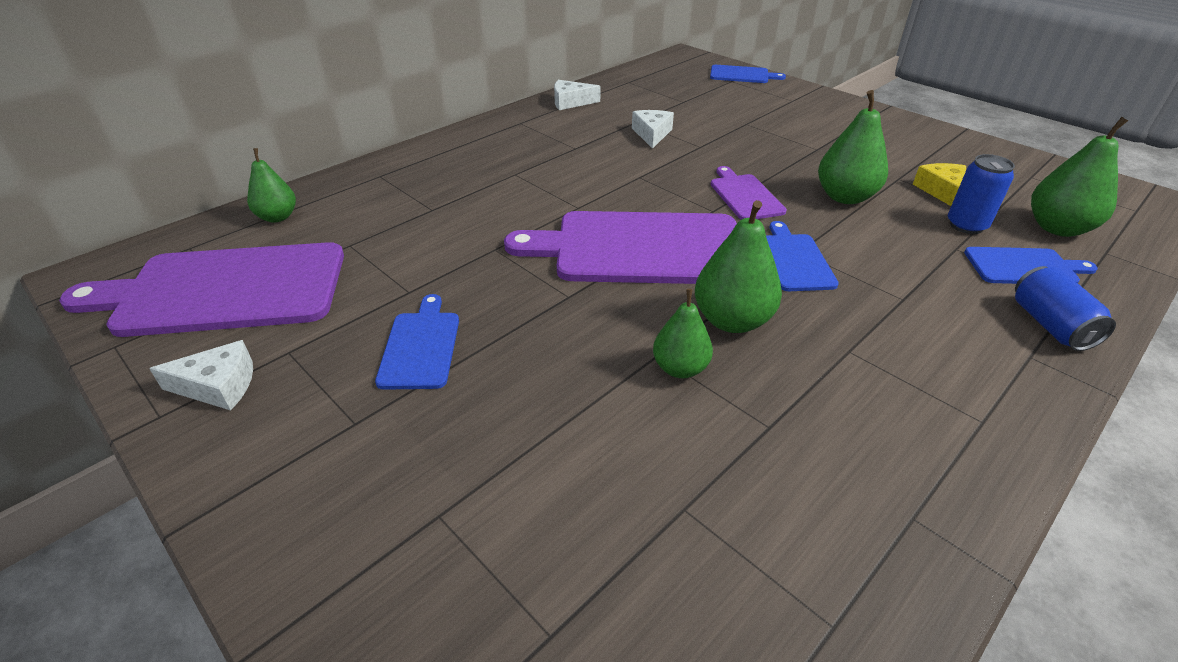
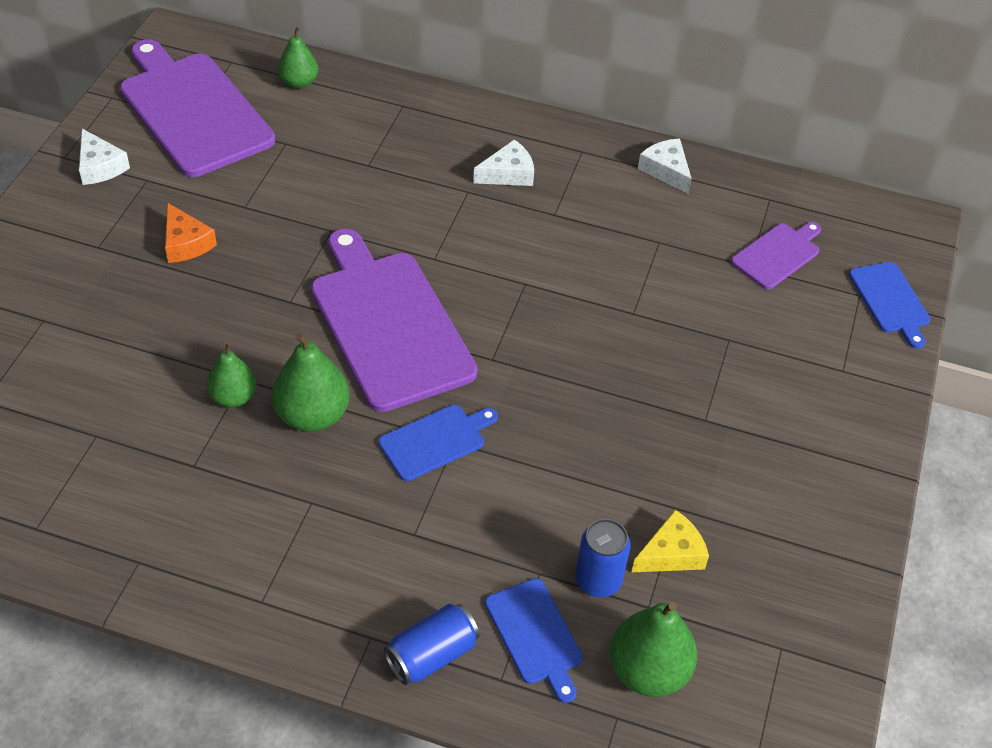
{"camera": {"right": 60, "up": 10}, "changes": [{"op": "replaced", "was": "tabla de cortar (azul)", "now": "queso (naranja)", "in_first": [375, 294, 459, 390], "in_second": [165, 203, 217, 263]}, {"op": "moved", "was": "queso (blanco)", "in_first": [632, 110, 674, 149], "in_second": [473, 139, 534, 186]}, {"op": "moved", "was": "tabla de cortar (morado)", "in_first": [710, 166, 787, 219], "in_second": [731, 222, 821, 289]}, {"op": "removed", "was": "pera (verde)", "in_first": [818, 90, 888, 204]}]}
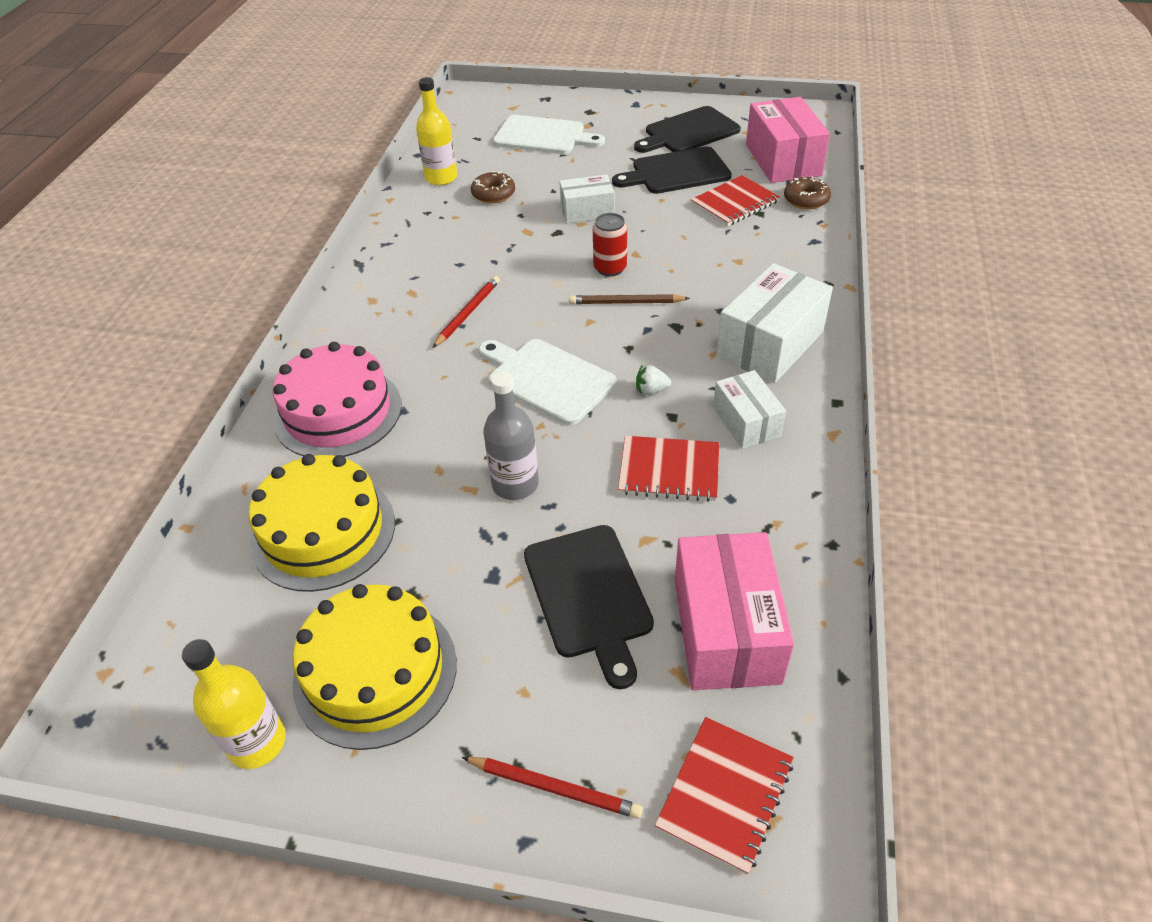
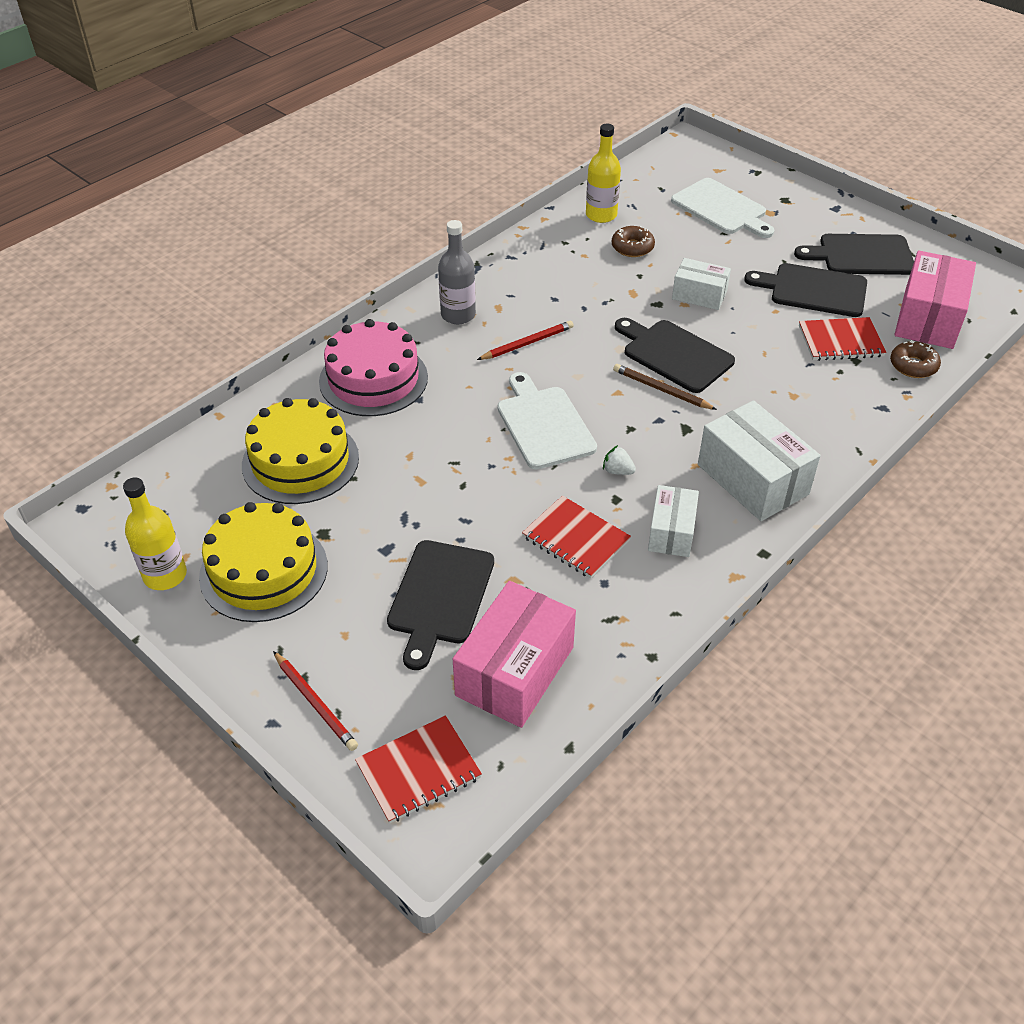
{"camera": {"right": 30, "up": 0}, "changes": [{"op": "moved", "was": "botella (gris)", "in_first": [483, 372, 539, 500], "in_second": [438, 220, 476, 324]}, {"op": "replaced", "was": "lata (rojo)", "now": "tabla de cortar (negro)", "in_first": [593, 213, 627, 276], "in_second": [615, 318, 735, 393]}, {"op": "turned", "was": "caja (blanco)", "in_first": [716, 263, 833, 383], "in_second": [698, 400, 821, 521], "clockwise": 75}]}
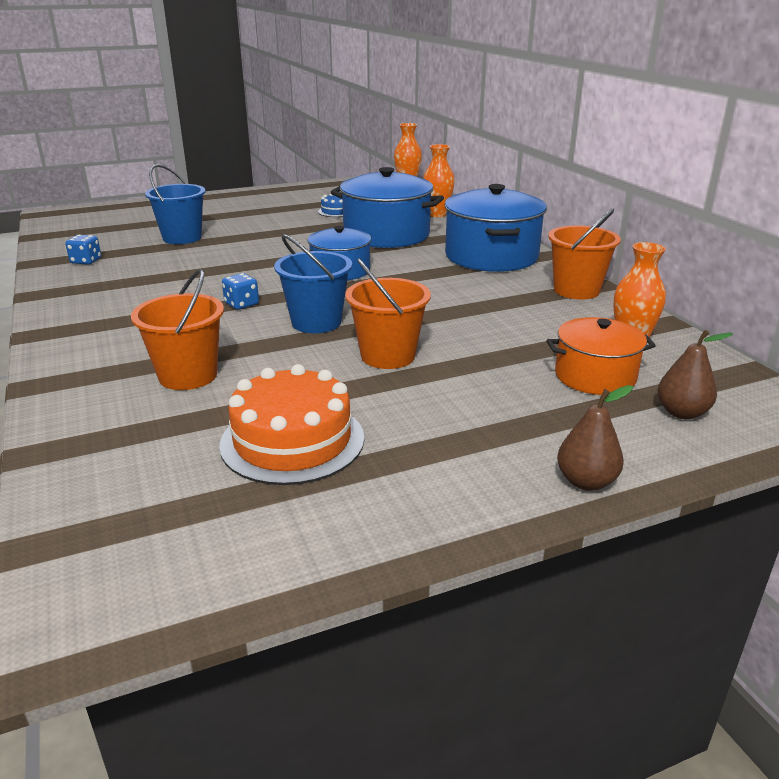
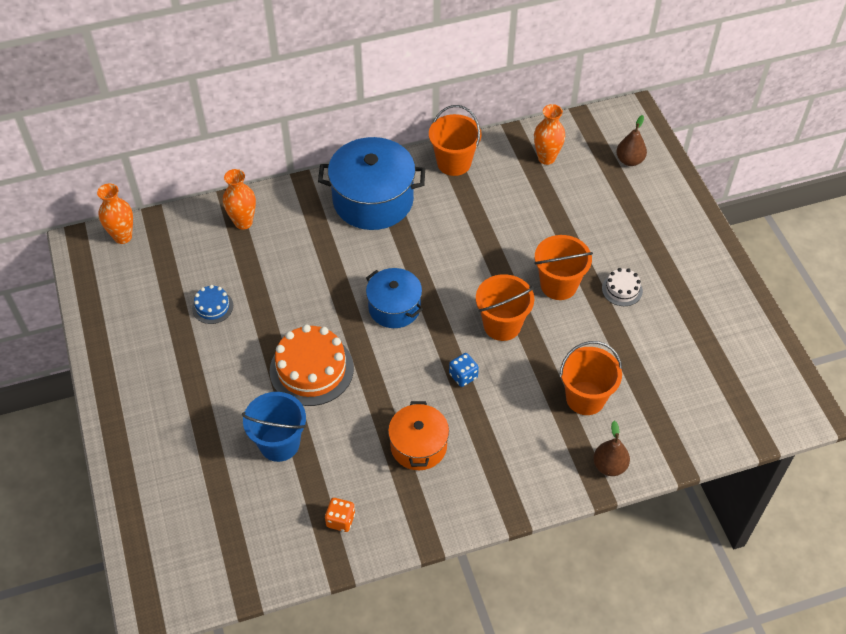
{"camera": {"right": -85, "up": 25}, "changes": [{"op": "recoloured", "was": "dado (azul)", "now": "dado (naranja)", "in_first": [65, 235, 101, 265], "in_second": [325, 498, 355, 532]}, {"op": "moved", "was": "tarta (naranja)", "in_first": [219, 364, 364, 485], "in_second": [270, 324, 354, 406]}, {"op": "recoloured", "was": "balde (azul)", "now": "balde (naranja)", "in_first": [274, 234, 352, 333], "in_second": [476, 274, 534, 341]}, {"op": "removed", "was": "olla (azul)", "in_first": [331, 167, 444, 248]}, {"op": "moved", "was": "olla (naranja)", "in_first": [546, 317, 656, 395], "in_second": [388, 401, 449, 470]}, {"op": "moved", "was": "pera (marrón)", "in_first": [557, 385, 633, 491], "in_second": [593, 421, 630, 476]}, {"op": "added", "now": "tarta (blanco)", "in_second": [602, 268, 643, 306]}]}
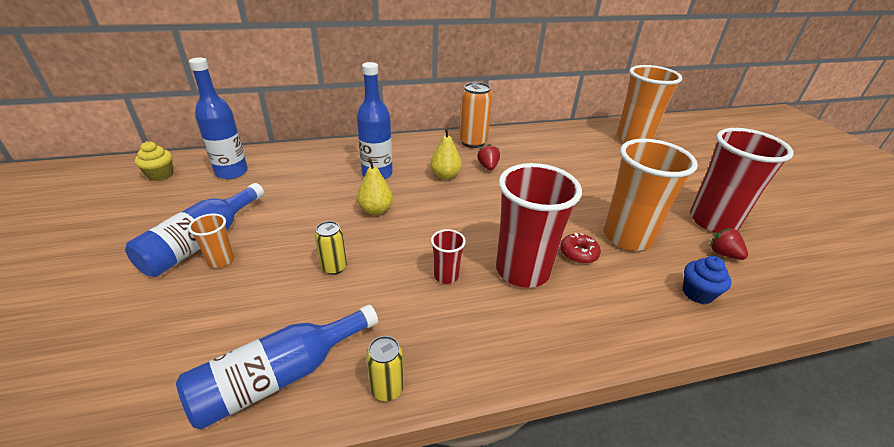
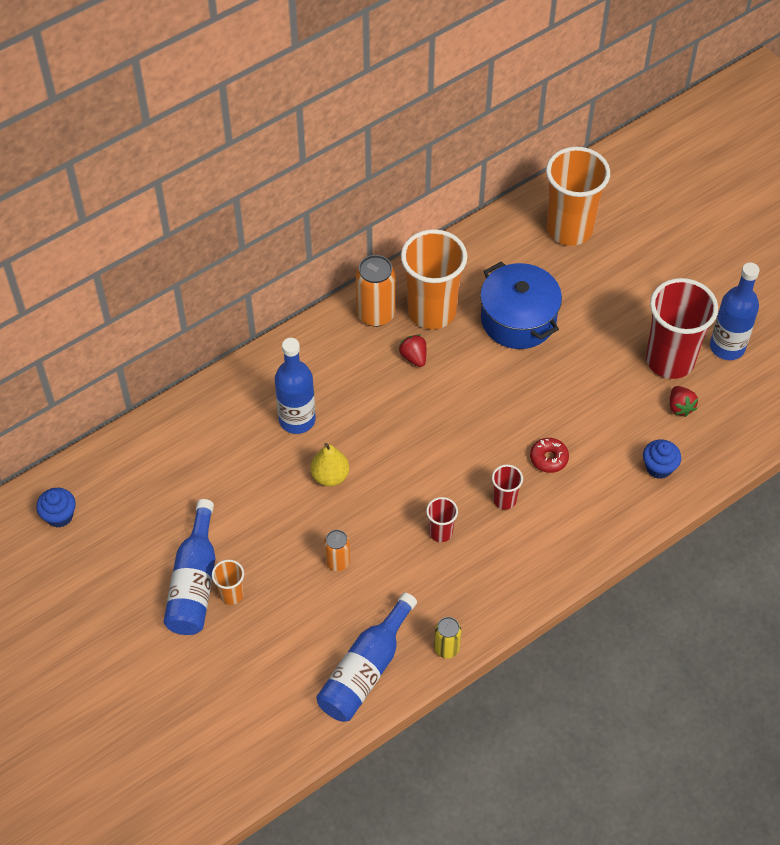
{"camera": {"right": -20, "up": 20}, "changes": [{"op": "recoloured", "was": "magdalena (amarillo)", "now": "magdalena (azul)", "in_first": [135, 141, 173, 181], "in_second": [36, 488, 76, 528]}, {"op": "moved", "was": "botella (azul)", "in_first": [189, 58, 248, 179], "in_second": [710, 262, 760, 360]}, {"op": "recoloured", "was": "lata (amarillo)", "now": "lata (naranja)", "in_first": [315, 221, 347, 275], "in_second": [324, 530, 350, 571]}, {"op": "removed", "was": "pera (amarillo)", "in_first": [430, 128, 462, 180]}, {"op": "resized", "was": "vaso (rojo)", "in_first": [496, 163, 582, 288], "in_second": [492, 465, 523, 510], "ratio": 0.45}, {"op": "moved", "was": "vaso (naranja)", "in_first": [603, 139, 698, 251], "in_second": [401, 229, 467, 330]}, {"op": "turned", "was": "fresa (rojo)", "in_first": [710, 228, 748, 260], "in_second": [670, 386, 698, 417], "clockwise": -135}, {"op": "added", "now": "olla (azul)", "in_second": [480, 261, 562, 349]}]}
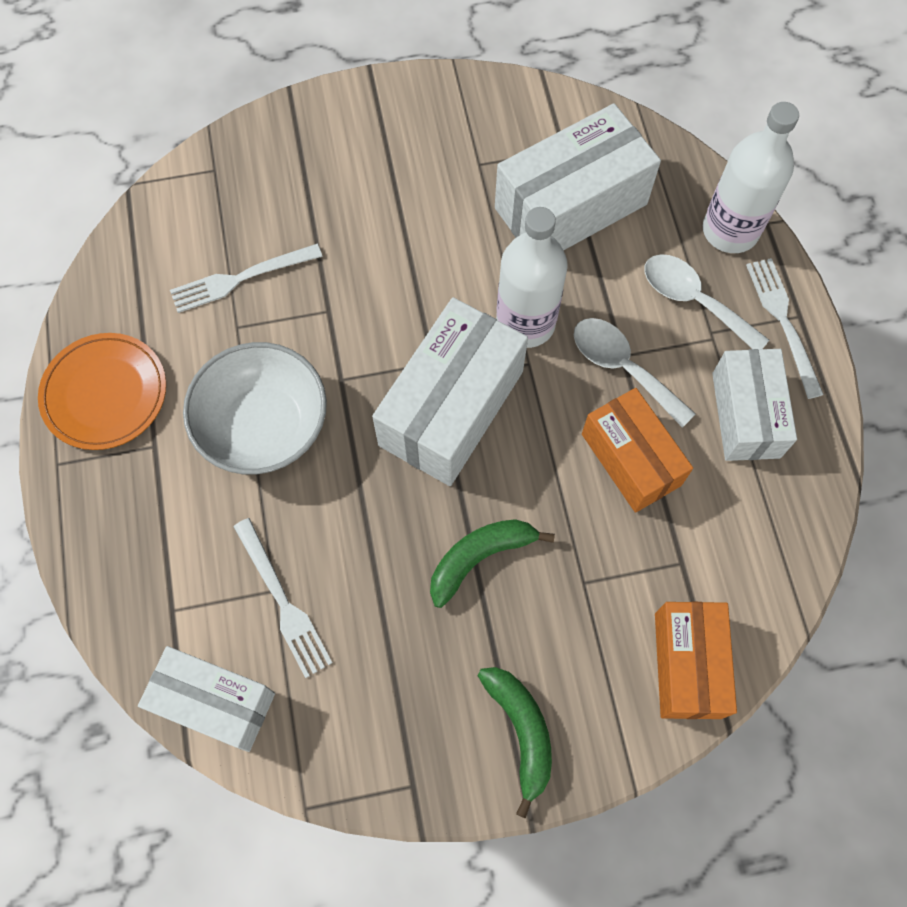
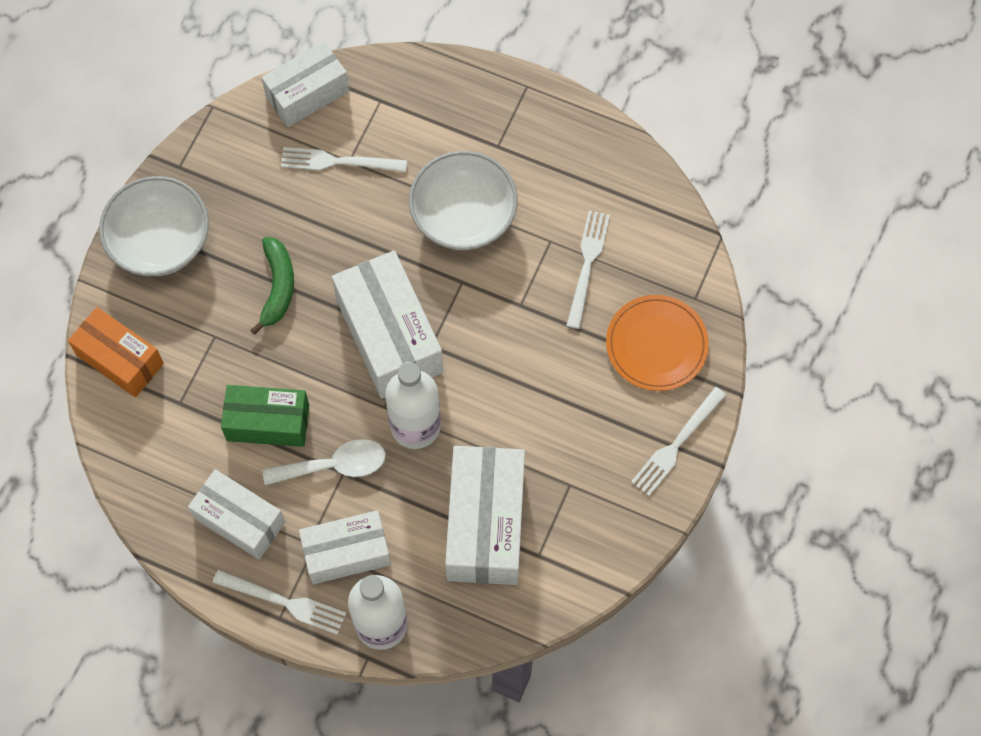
{"camera": {"right": 125, "up": 0}, "changes": [{"op": "moved", "was": "plato (naranja)", "in_first": [38, 333, 166, 450], "in_second": [606, 295, 709, 391]}, {"op": "replaced", "was": "plátano (verde)", "now": "cuenco (blanco)", "in_first": [478, 667, 552, 819], "in_second": [99, 176, 209, 276]}, {"op": "recoloured", "was": "caja (naranja)", "now": "caja (verde)", "in_first": [582, 388, 693, 513], "in_second": [221, 385, 309, 447]}, {"op": "replaced", "was": "cuchara (blanco)", "now": "caja (blanco)", "in_first": [644, 254, 769, 349], "in_second": [299, 510, 391, 584]}, {"op": "added", "now": "tenedor (blanco)", "in_second": [631, 387, 726, 496]}]}
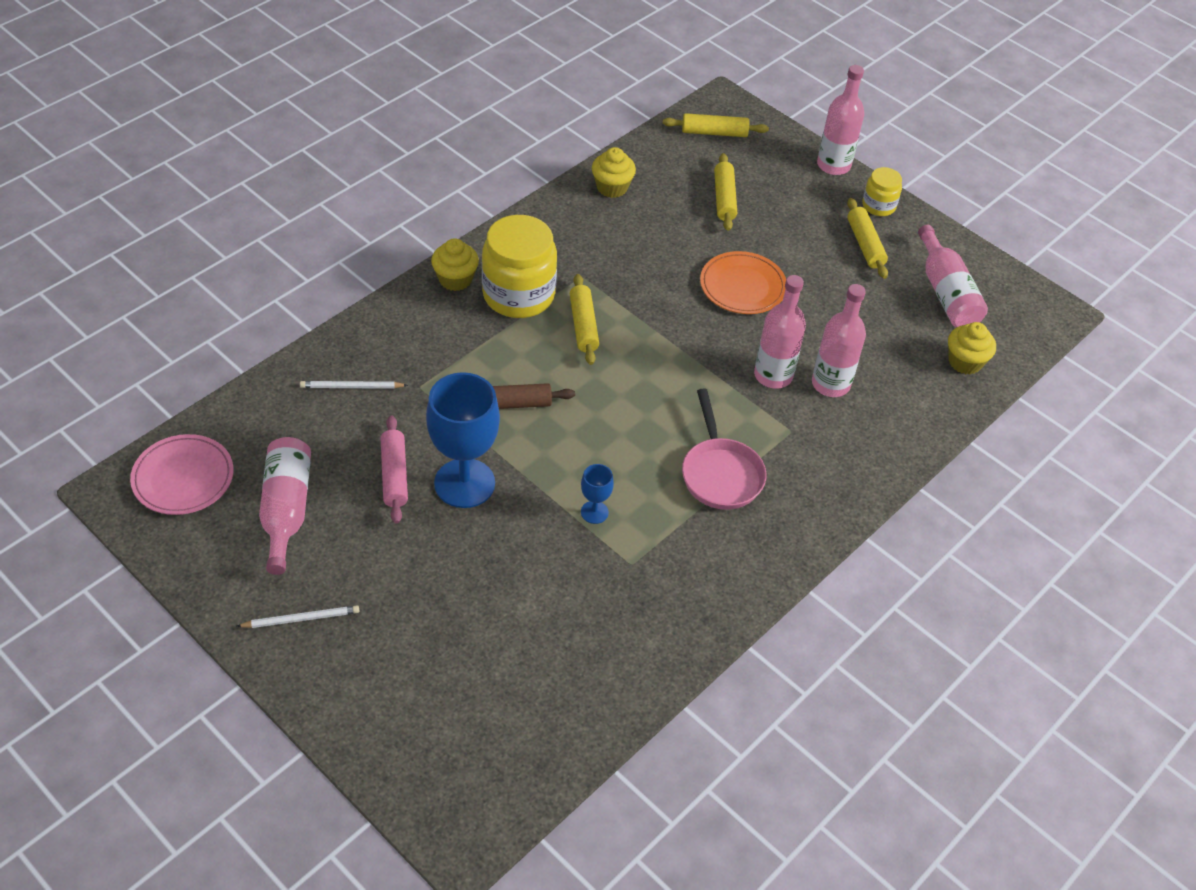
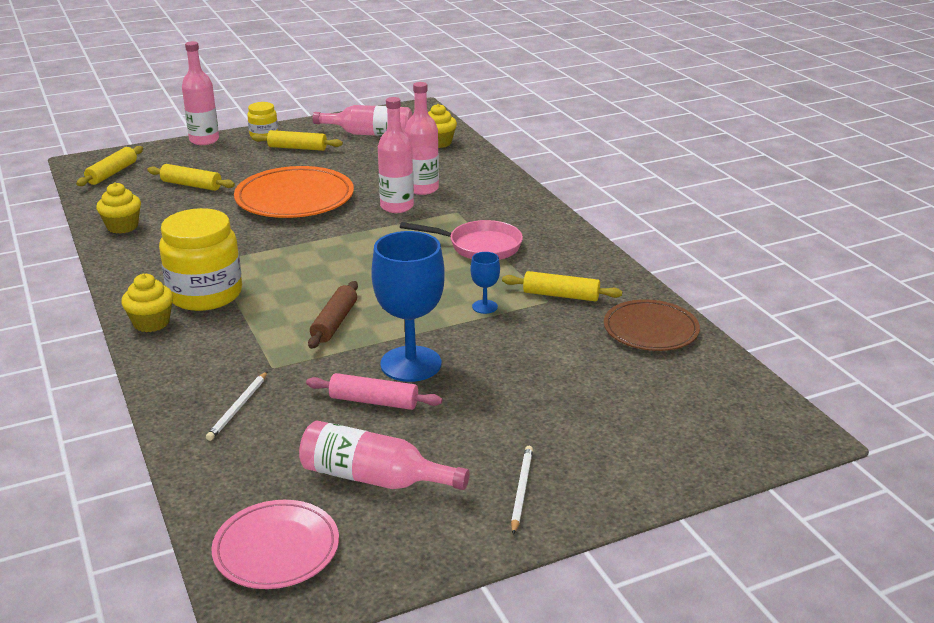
{"camera": {"right": -65, "up": -20}, "changes": [{"op": "moved", "was": "rodillo (amarillo)", "in_first": [569, 274, 599, 365], "in_second": [502, 271, 622, 301]}, {"op": "resized", "was": "plato (naranja)", "in_first": [700, 251, 786, 314], "in_second": [234, 166, 354, 218], "ratio": 1.55}, {"op": "added", "now": "plato (marrón)", "in_second": [604, 300, 700, 351]}]}
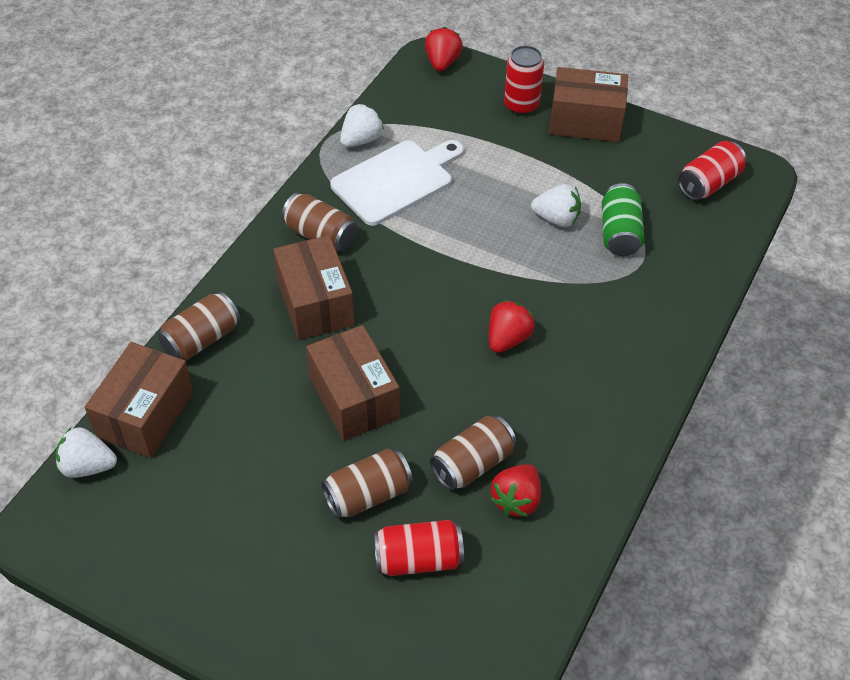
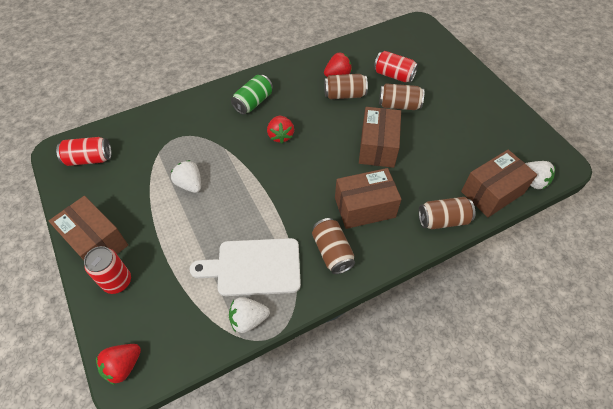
{"camera": {"right": -145, "up": 5}, "changes": [{"op": "turned", "was": "caja (marrón)", "in_first": [273, 235, 355, 340], "in_second": [335, 168, 402, 229], "clockwise": 60}, {"op": "turned", "was": "fresa (rojo)", "in_first": [489, 300, 535, 353], "in_second": [267, 116, 294, 143], "clockwise": -75}, {"op": "moved", "was": "lata (verde)", "in_first": [602, 183, 645, 256], "in_second": [231, 75, 273, 115]}]}
